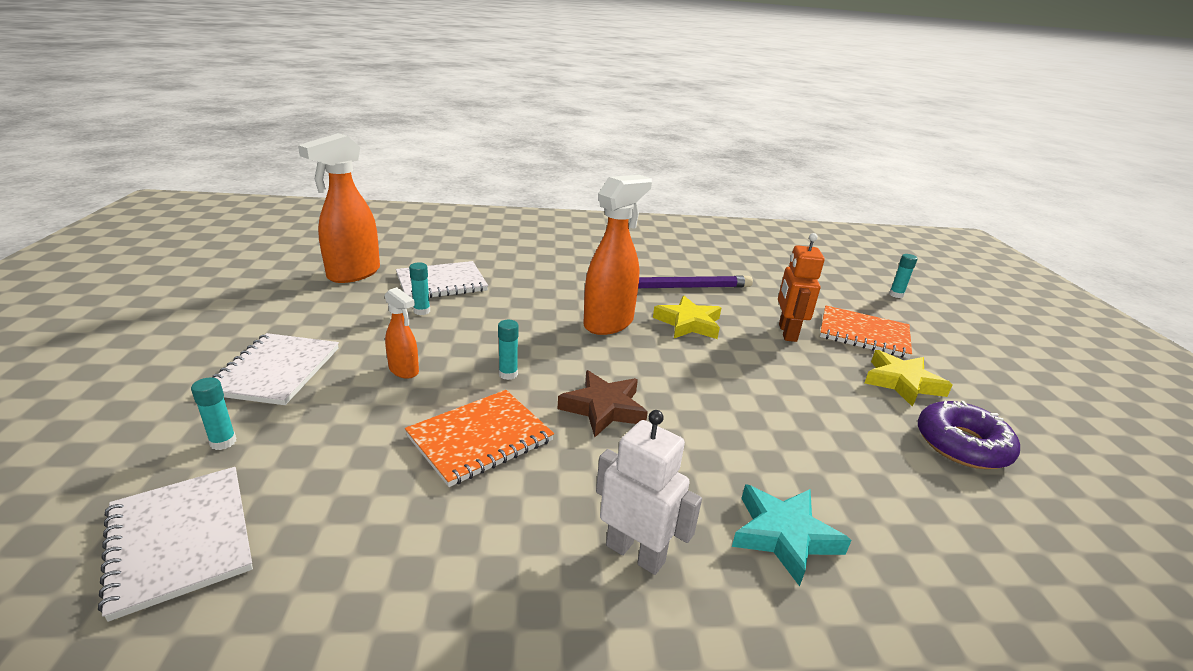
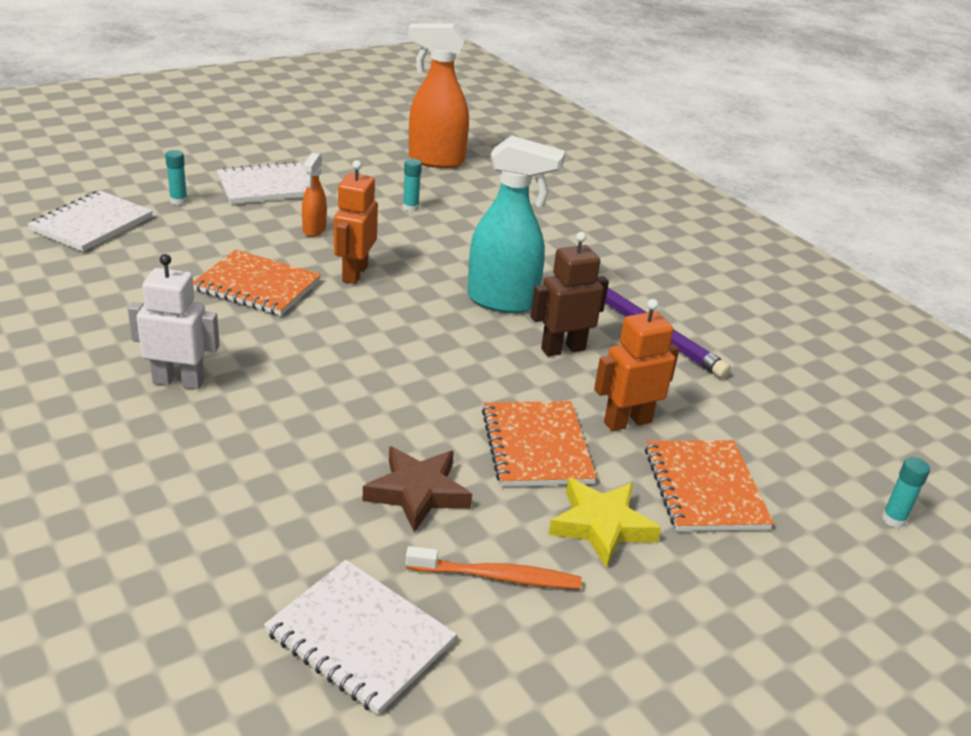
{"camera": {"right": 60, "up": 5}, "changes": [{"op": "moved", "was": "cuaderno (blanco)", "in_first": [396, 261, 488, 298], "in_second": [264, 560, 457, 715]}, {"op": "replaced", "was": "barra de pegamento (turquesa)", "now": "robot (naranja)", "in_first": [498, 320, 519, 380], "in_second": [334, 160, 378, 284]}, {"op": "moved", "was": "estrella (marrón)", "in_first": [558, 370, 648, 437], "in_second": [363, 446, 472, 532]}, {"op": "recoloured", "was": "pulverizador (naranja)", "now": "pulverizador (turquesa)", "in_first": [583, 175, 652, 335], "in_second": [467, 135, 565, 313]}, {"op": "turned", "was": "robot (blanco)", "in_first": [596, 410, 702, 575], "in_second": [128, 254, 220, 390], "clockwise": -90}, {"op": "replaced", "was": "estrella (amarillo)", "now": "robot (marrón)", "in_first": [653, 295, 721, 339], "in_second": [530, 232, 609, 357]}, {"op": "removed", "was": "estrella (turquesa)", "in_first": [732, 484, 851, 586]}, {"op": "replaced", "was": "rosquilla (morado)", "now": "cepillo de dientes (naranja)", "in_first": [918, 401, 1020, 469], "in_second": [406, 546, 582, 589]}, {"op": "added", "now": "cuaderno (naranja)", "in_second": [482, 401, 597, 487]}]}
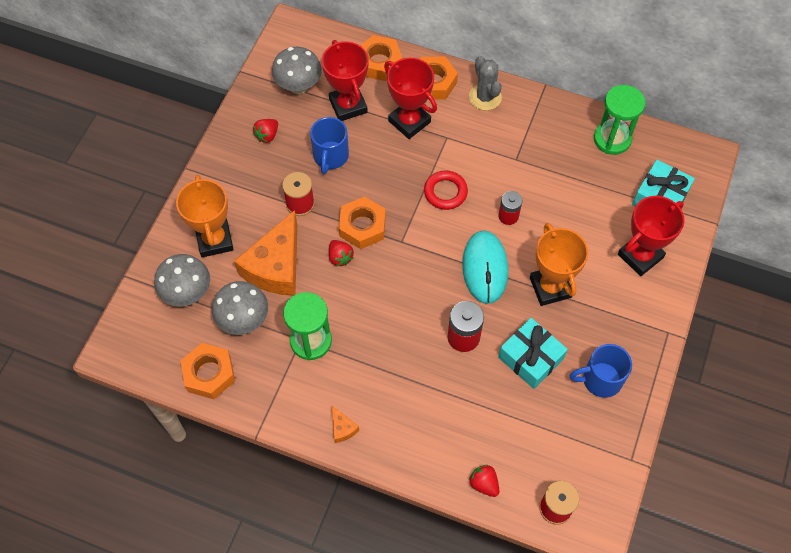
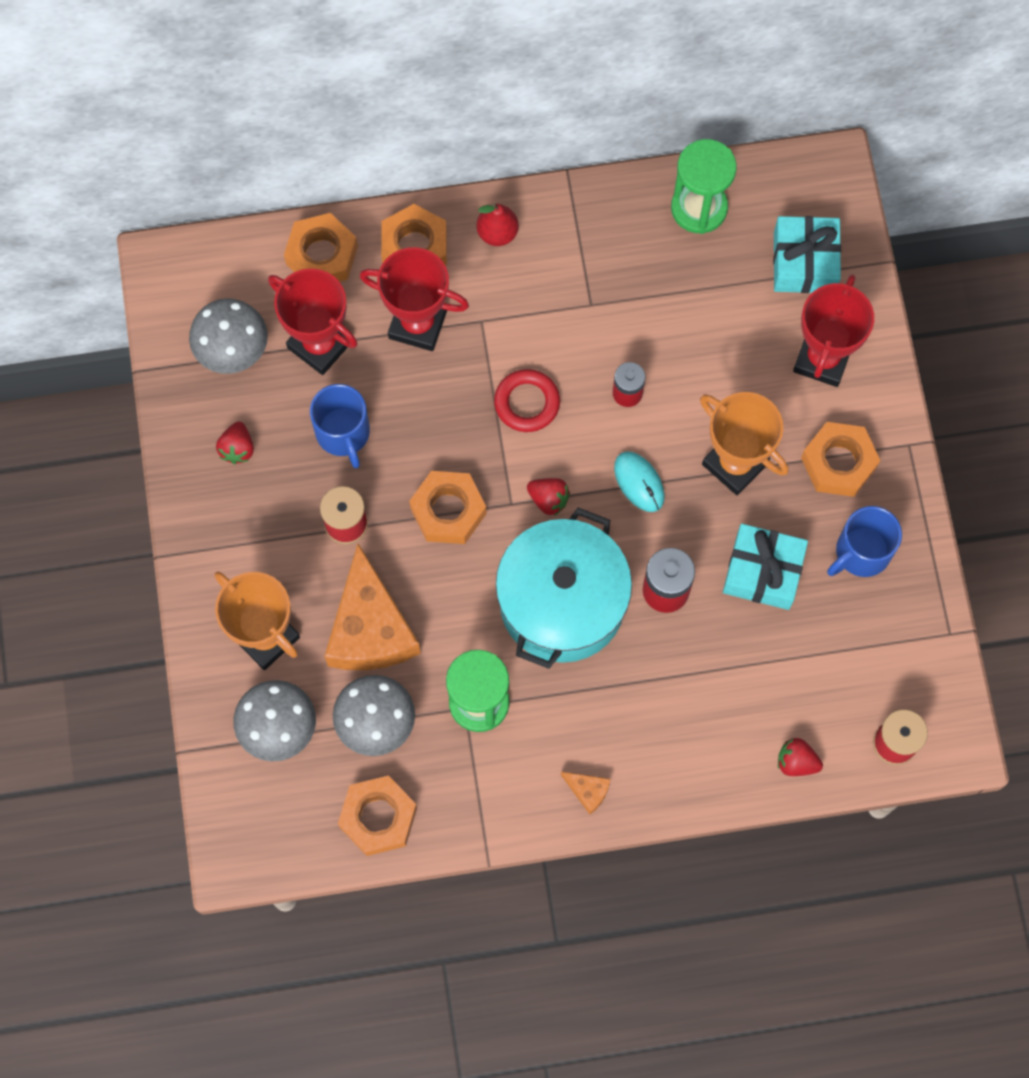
{"camera": {"right": -30, "up": 10}, "changes": [{"op": "moved", "was": "fresa (rojo)", "in_first": [329, 240, 354, 266], "in_second": [527, 478, 570, 515]}, {"op": "resized", "was": "ratón (turquesa)", "in_first": [462, 230, 508, 304], "in_second": [614, 451, 665, 512], "ratio": 0.6}, {"op": "replaced", "was": "cactus (gris)", "now": "pera (rojo)", "in_first": [469, 56, 502, 110], "in_second": [476, 203, 519, 246]}, {"op": "added", "now": "olla (turquesa)", "in_second": [496, 508, 632, 669]}, {"op": "added", "now": "tuerca (naranja)", "in_second": [801, 422, 880, 497]}]}
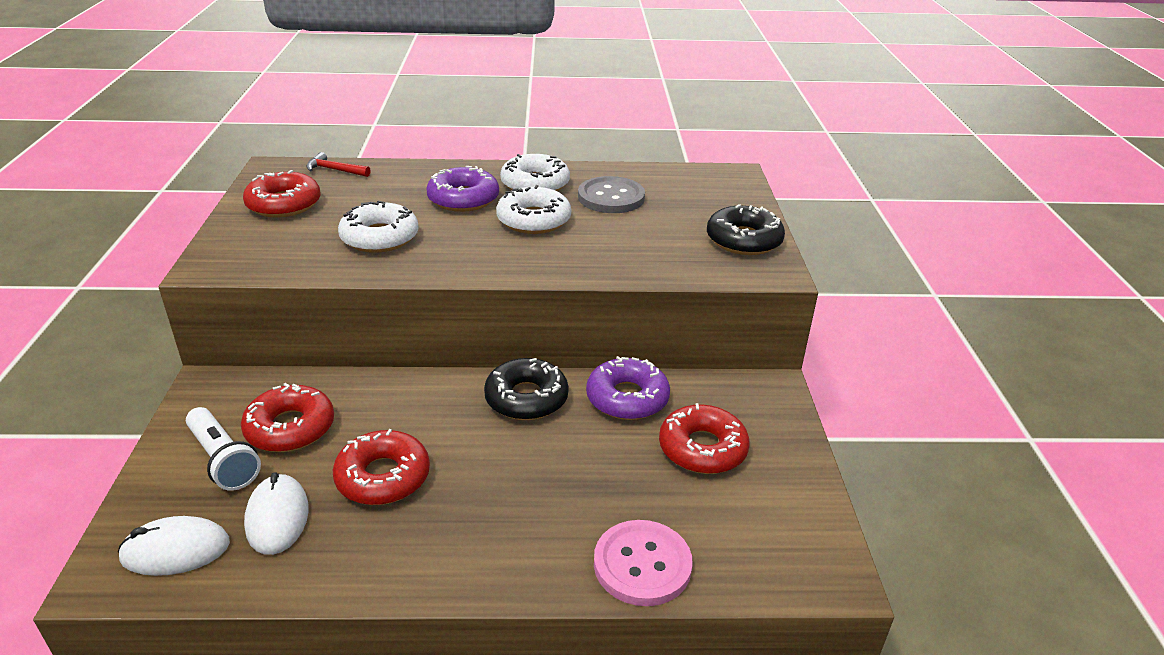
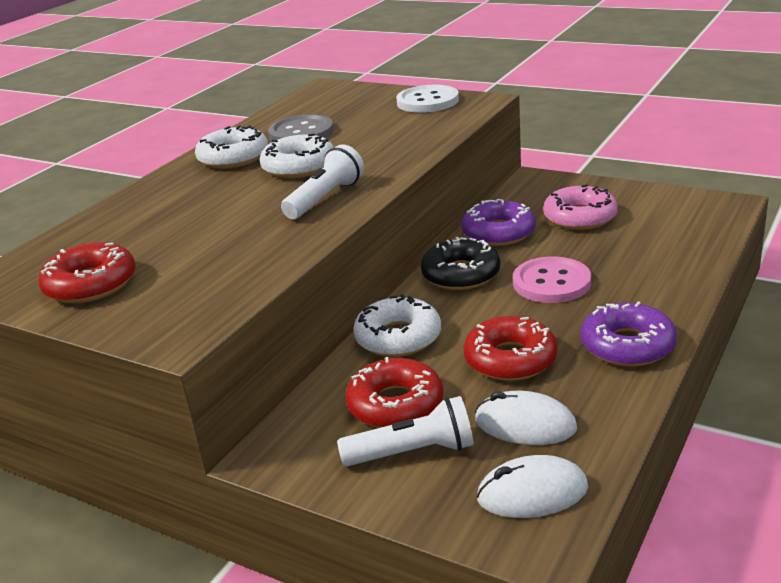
{"camera": {"right": -55, "up": -5}, "changes": [{"op": "turned", "was": "ratón (blanco)", "in_first": [118, 516, 230, 576], "in_second": [476, 455, 588, 518], "clockwise": 60}, {"op": "removed", "was": "martillo (rojo)", "in_first": [306, 152, 371, 177]}, {"op": "moved", "was": "rosquilla (blanco)", "in_first": [338, 201, 419, 253], "in_second": [353, 294, 441, 357]}, {"op": "moved", "was": "rosquilla (morado)", "in_first": [426, 166, 499, 212], "in_second": [581, 301, 677, 366]}, {"op": "moved", "was": "botón (rosa)", "in_first": [594, 520, 693, 606], "in_second": [513, 256, 591, 303]}, {"op": "recoloured", "was": "rosquilla (rojo)", "now": "rosquilla (rosa)", "in_first": [659, 403, 750, 474], "in_second": [543, 184, 618, 230]}, {"op": "replaced", "was": "rosquilla (negro)", "now": "botón (blanco)", "in_first": [707, 204, 785, 255], "in_second": [396, 84, 459, 113]}, {"op": "added", "now": "lámpara de mano (blanco)", "in_second": [281, 144, 364, 219]}]}
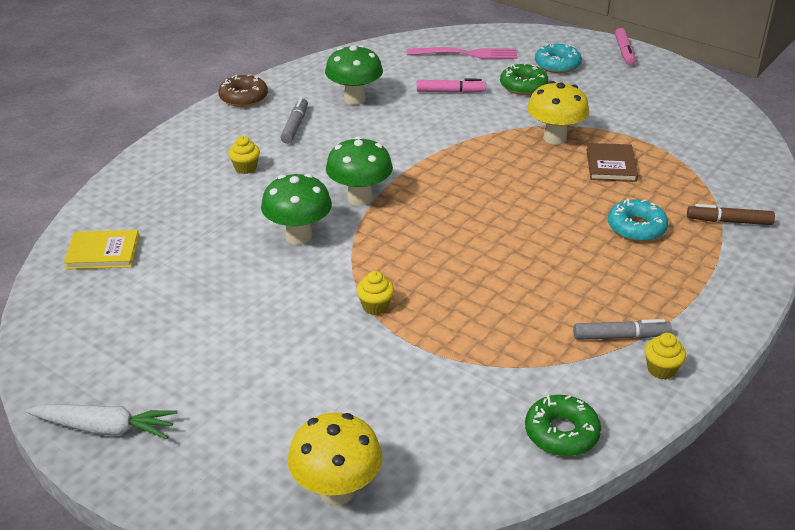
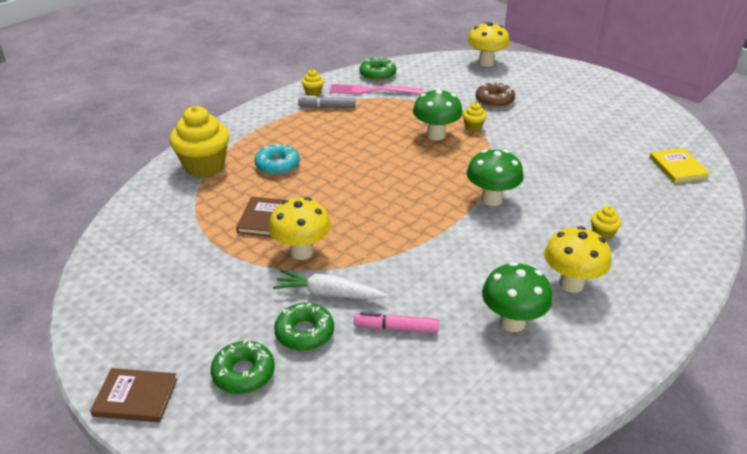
{"camera": {"right": -175, "up": 0}, "changes": [{"op": "moved", "was": "zanahoria (blanco)", "in_first": [26, 404, 178, 439], "in_second": [273, 270, 388, 300]}, {"op": "turned", "was": "libro (amarillo)", "in_first": [64, 230, 139, 269], "in_second": [649, 148, 710, 183], "clockwise": 75}, {"op": "moved", "was": "rosquilla (marrón)", "in_first": [218, 74, 268, 107], "in_second": [476, 82, 515, 108]}, {"op": "moved", "was": "seta (verde)", "in_first": [261, 174, 332, 245], "in_second": [413, 88, 463, 140]}, {"op": "replaced", "was": "rotulador (gris)", "now": "seta (amarillo)", "in_first": [280, 97, 308, 144], "in_second": [544, 226, 612, 292]}, {"op": "moved", "was": "tenedor (rosa)", "in_first": [407, 47, 517, 59], "in_second": [329, 84, 423, 94]}, {"op": "recoloured", "was": "rosquilla (turquesa)", "now": "rosquilla (verde)", "in_first": [535, 44, 582, 73], "in_second": [211, 340, 275, 394]}, {"op": "replaced", "was": "rotulador (rosa)", "now": "libro (marrón)", "in_first": [615, 28, 635, 65], "in_second": [90, 368, 177, 422]}, {"op": "replaced", "was": "rotulador (marrón)", "now": "magdalena (amarillo)", "in_first": [687, 204, 775, 225], "in_second": [169, 106, 230, 178]}]}
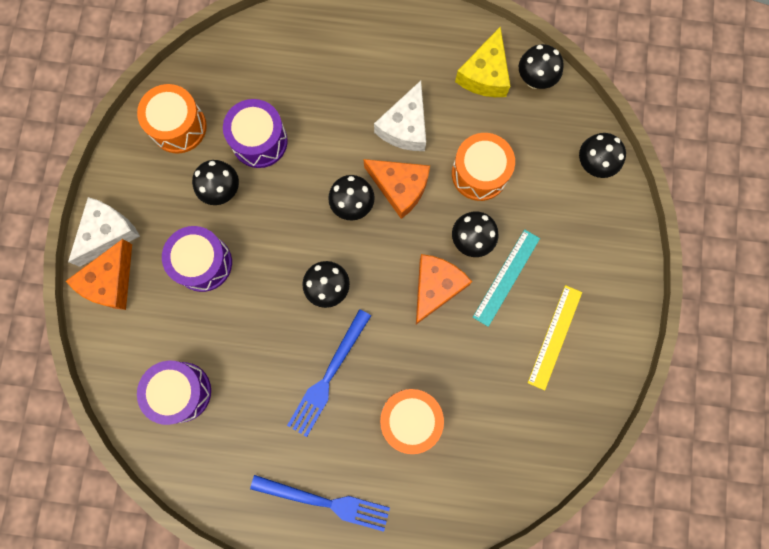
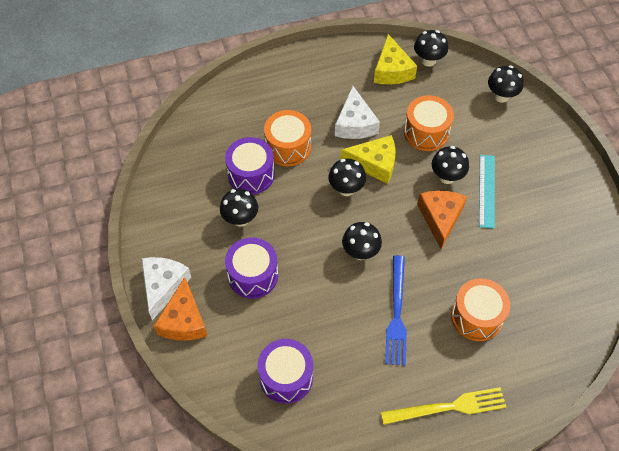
{"camera": {"right": -25, "up": -20}, "changes": [{"op": "moved", "was": "tambor (naranja)", "in_first": [137, 84, 207, 153], "in_second": [264, 110, 311, 166]}, {"op": "recoloured", "was": "tenedor (azul)", "now": "tenedor (amarillo)", "in_first": [250, 475, 390, 532], "in_second": [381, 387, 506, 425]}, {"op": "recoloured", "was": "queso (naranja)", "now": "queso (amarillo)", "in_first": [363, 159, 430, 219], "in_second": [340, 135, 396, 184]}, {"op": "removed", "was": "regla (amarillo)", "in_first": [528, 285, 582, 390]}]}
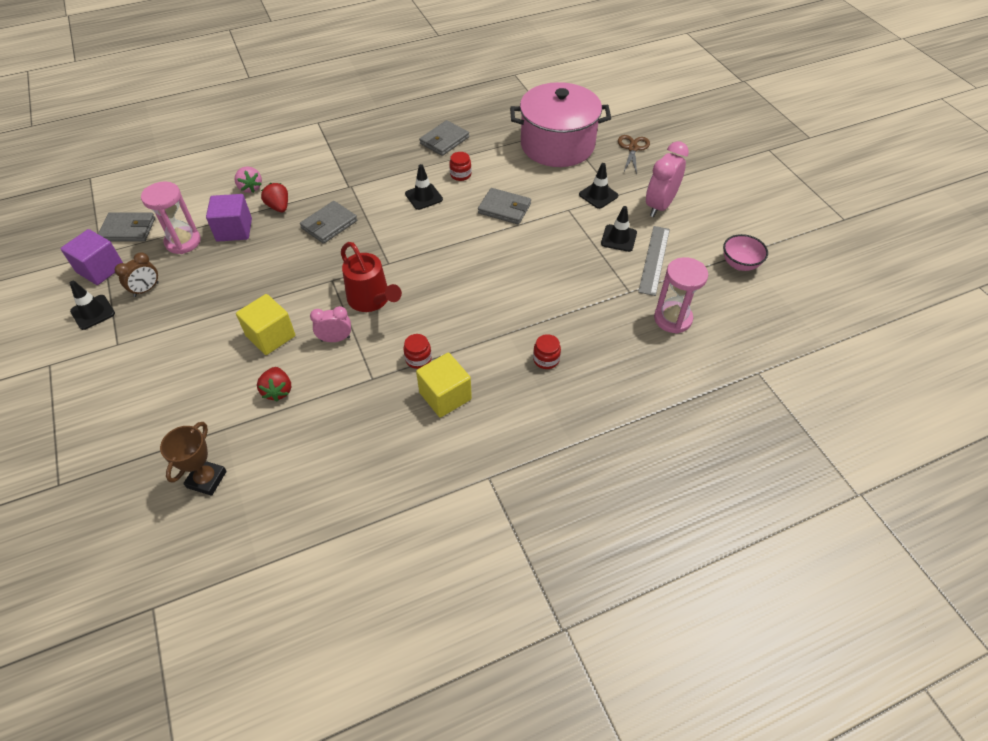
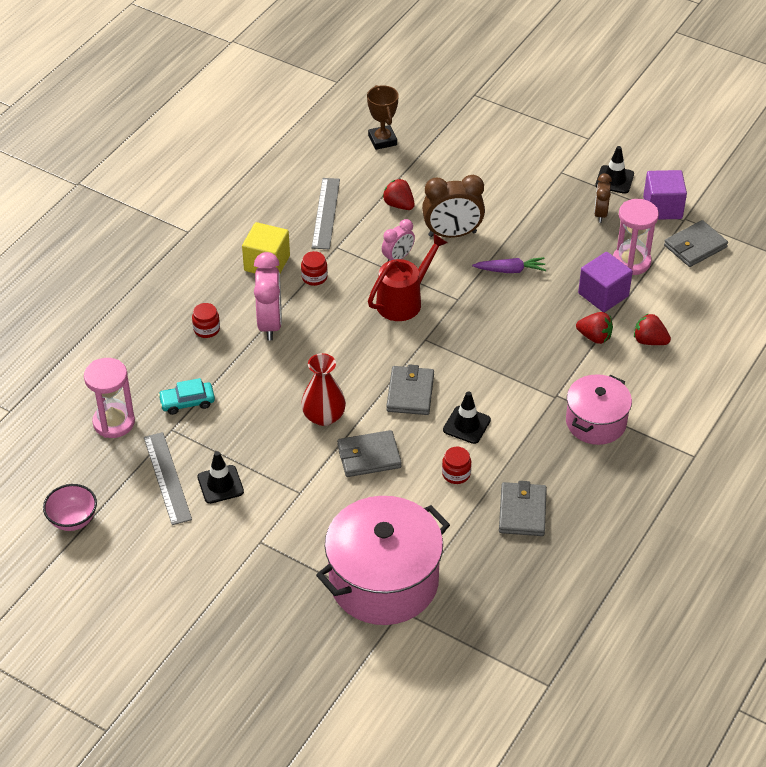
{"camera": {"right": 145, "up": -5}, "changes": [{"op": "recoloured", "was": "fresa (rosa)", "now": "fresa (rojo)", "in_first": [234, 166, 262, 193], "in_second": [634, 313, 671, 345]}, {"op": "replaced", "was": "cubo (amarillo)", "now": "despertador (marrón)", "in_first": [236, 294, 295, 355], "in_second": [422, 175, 485, 238]}, {"op": "moved", "was": "cartera (gris)", "in_first": [300, 201, 357, 244], "in_second": [386, 364, 434, 415]}, {"op": "turned", "was": "regadera (rojo)", "in_first": [341, 242, 402, 312], "in_second": [368, 233, 448, 321], "clockwise": 120}, {"op": "removed", "was": "cono de tráfico (negro)", "in_first": [579, 163, 618, 209]}, {"op": "removed", "was": "tijeras (marrón)", "in_first": [618, 135, 650, 174]}, {"op": "moved", "was": "despertador (rosa)", "in_first": [646, 141, 689, 217], "in_second": [254, 252, 282, 341]}, {"op": "added", "now": "coche (turquesa)", "in_second": [158, 378, 215, 415]}, {"op": "added", "now": "florero (rojo)", "in_second": [301, 353, 346, 426]}, {"op": "added", "now": "regla (gris)", "in_second": [312, 178, 340, 249]}, {"op": "added", "now": "zanahoria (morado)", "in_second": [472, 257, 546, 273]}, {"op": "added", "now": "olla (rosa)", "in_second": [566, 374, 632, 445]}]}
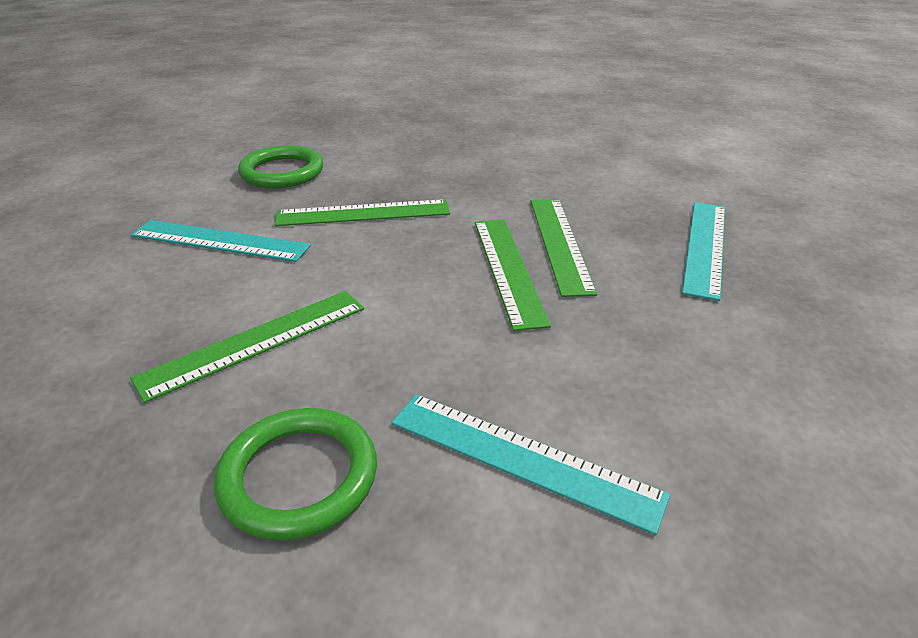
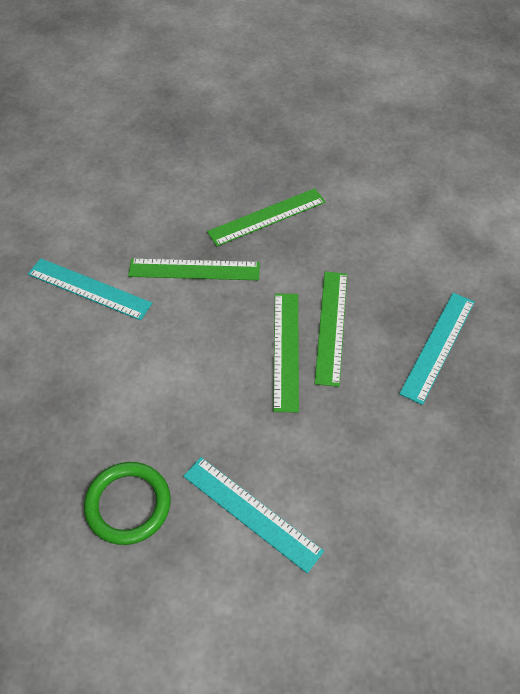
{"camera": {"right": 10, "up": 20}, "changes": [{"op": "moved", "was": "regla (verde)", "in_first": [130, 291, 364, 403], "in_second": [207, 188, 326, 247]}, {"op": "removed", "was": "anillo (verde)", "in_first": [238, 145, 324, 188]}]}
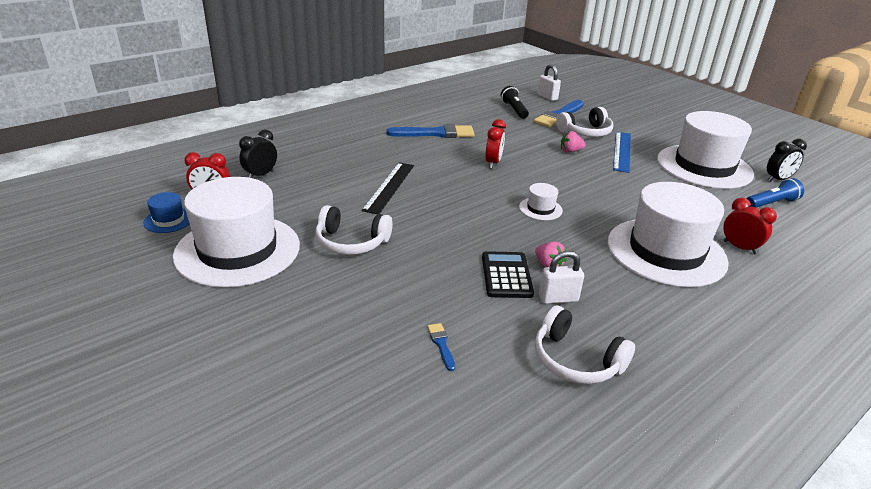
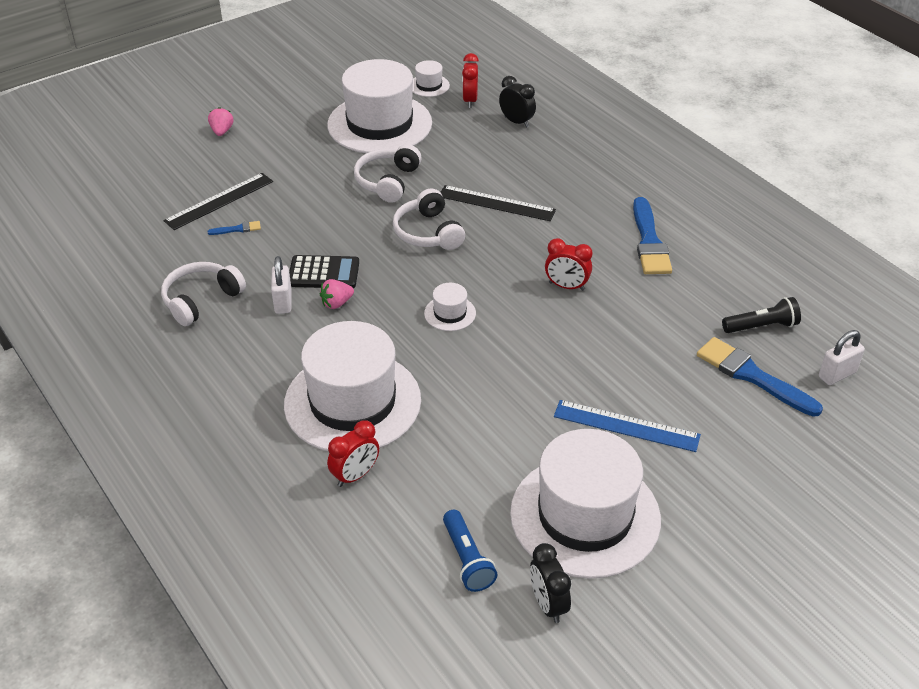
{"camera": {"right": 95, "up": 10}, "changes": [{"op": "recoloured", "was": "sombrero (azul)", "now": "sombrero (blanco)", "in_first": [143, 192, 190, 233], "in_second": [413, 60, 450, 97]}, {"op": "moved", "was": "auriculares (blanco)", "in_first": [556, 107, 613, 137], "in_second": [393, 188, 465, 250]}, {"op": "moved", "was": "fresa (rosa)", "in_first": [561, 131, 586, 152], "in_second": [208, 107, 233, 136]}, {"op": "added", "now": "regla (negro)", "in_second": [163, 173, 273, 230]}]}
